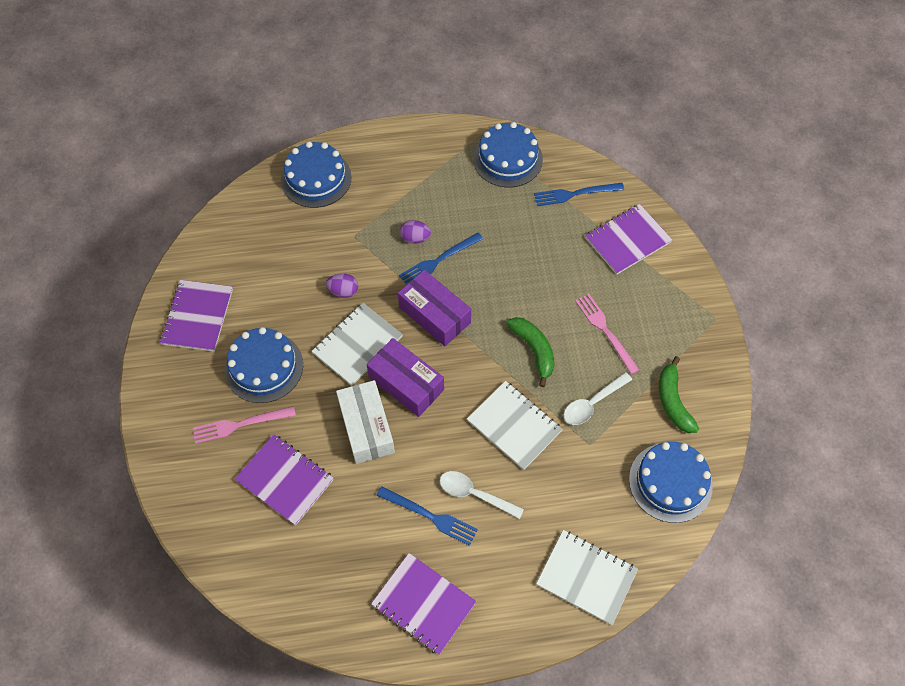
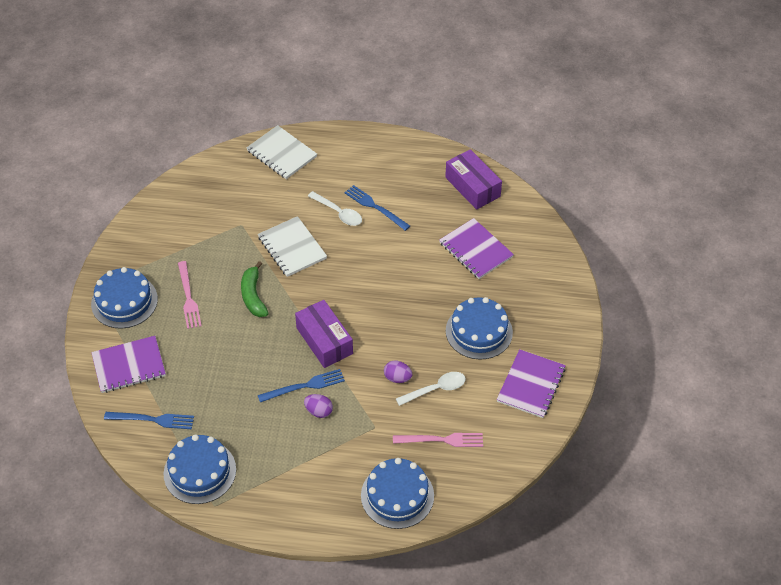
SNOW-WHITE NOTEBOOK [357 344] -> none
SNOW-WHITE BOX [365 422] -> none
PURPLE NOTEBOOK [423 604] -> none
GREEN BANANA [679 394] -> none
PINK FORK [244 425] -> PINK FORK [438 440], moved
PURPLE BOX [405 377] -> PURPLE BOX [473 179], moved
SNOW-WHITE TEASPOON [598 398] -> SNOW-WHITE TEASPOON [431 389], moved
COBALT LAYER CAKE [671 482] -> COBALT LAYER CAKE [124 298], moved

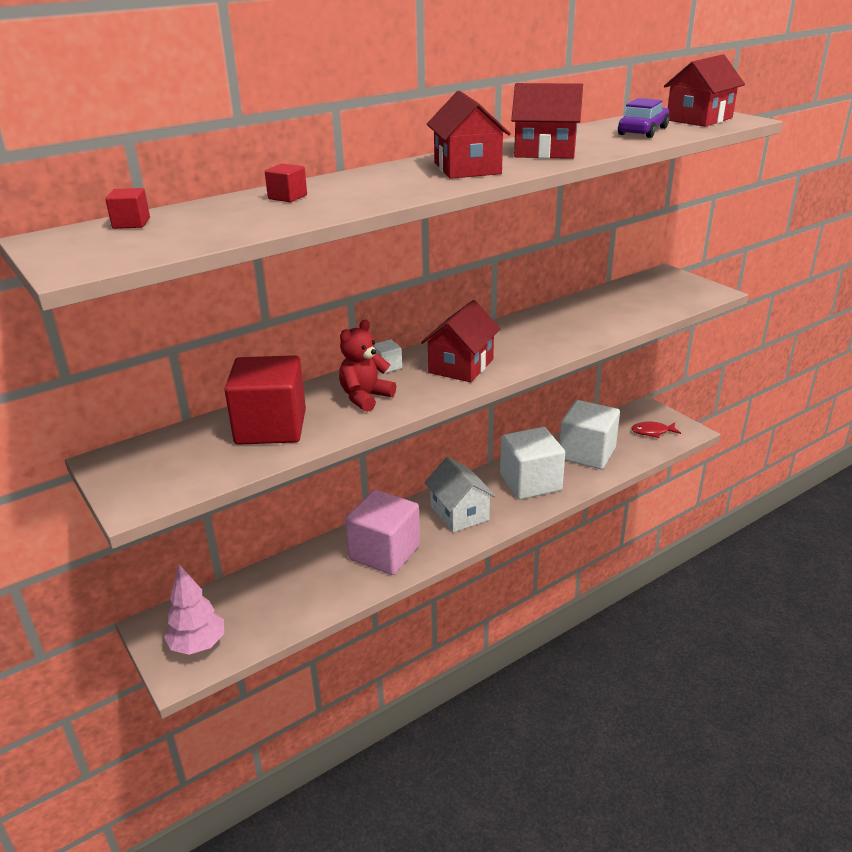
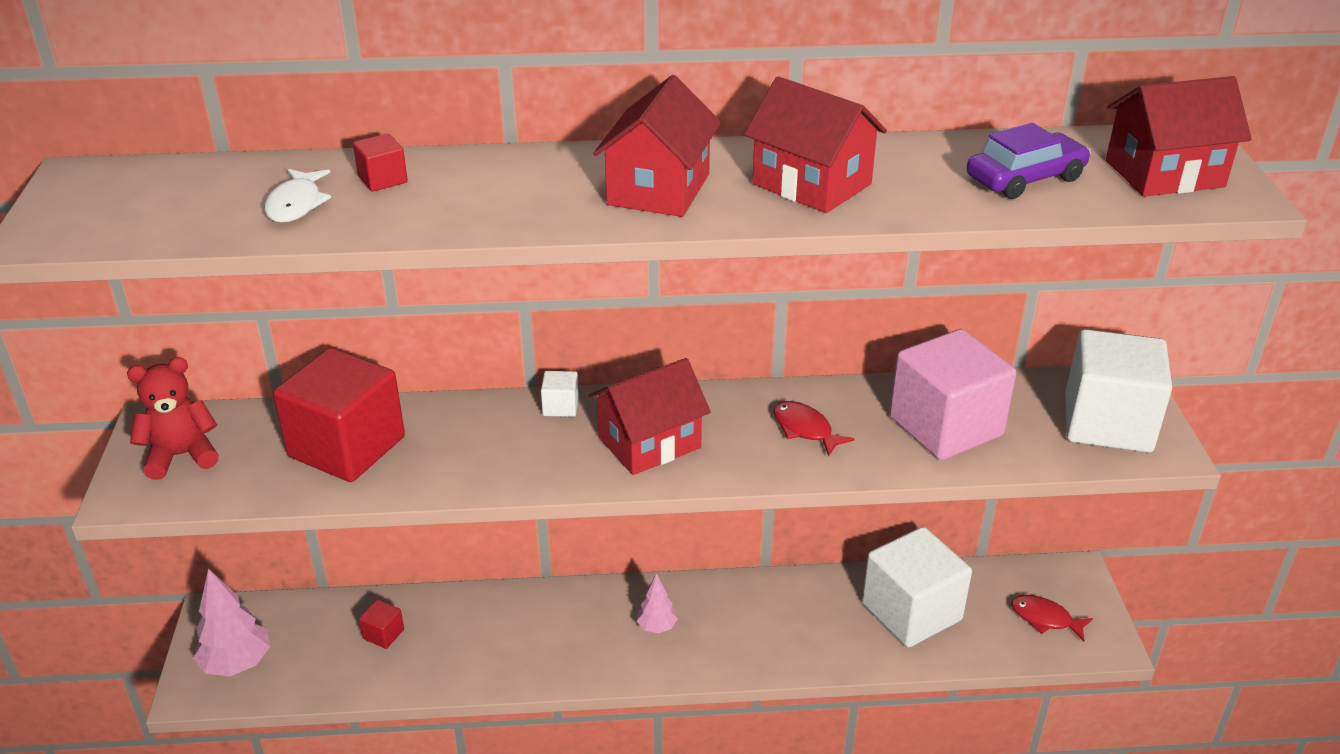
none -> SNOW-WHITE TOY FISH [297 196]
none -> SCARLET TOY FISH [814 429]
SCARLET CUBE [127 208] -> SCARLET CUBE [381 624], moved
SCARLET TEDDY [367 366] -> SCARLET TEDDY [173 418], moved
PINK CUBE [382 532] -> PINK CUBE [953 394], moved
SNOW-WHITE CUBE [532 463] -> SNOW-WHITE CUBE [1118 391], moved
SNOW-WHITE TOY HOUSE [460 494] -> PINK TOY TREE [657 603]

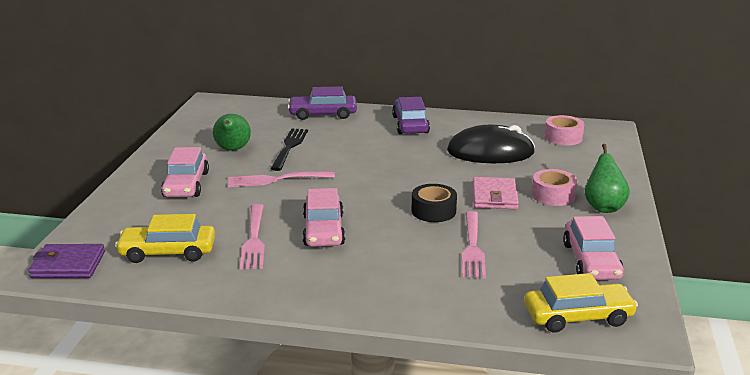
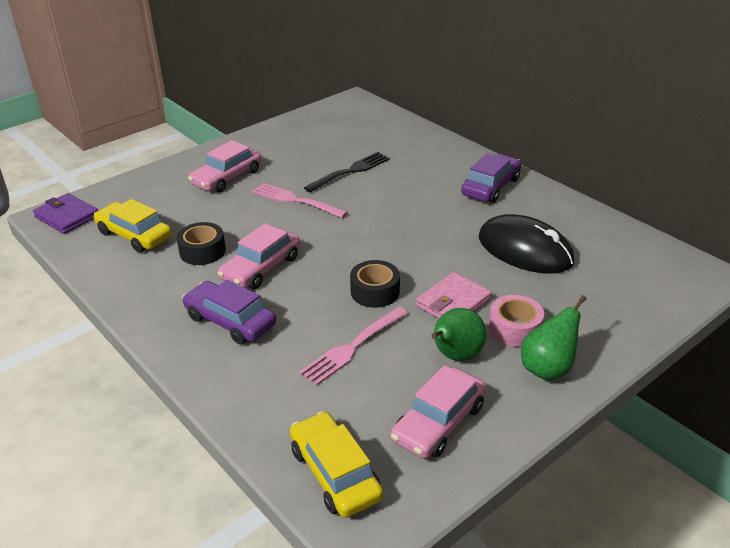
PINK ROLL OF TAPE [564 130] -> none
GREEN PEAR FRUIT [232 132] -> GREEN PEAR FRUIT [458 334], moved
PURPLE CAR [322 103] -> PURPLE CAR [229 312], moved
PINK FORK [252 237] -> JET-BLACK ROLL OF TAPE [201 243]
GOLDEN CAR [581 303] -> GOLDEN CAR [336 464], 150 degrees counterclockwise

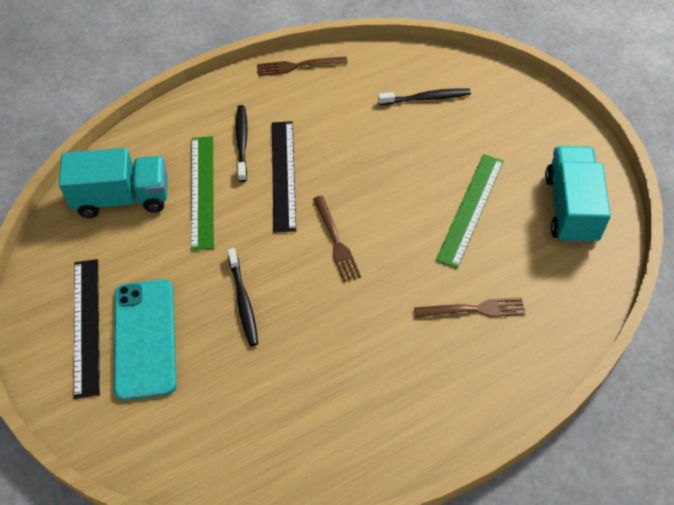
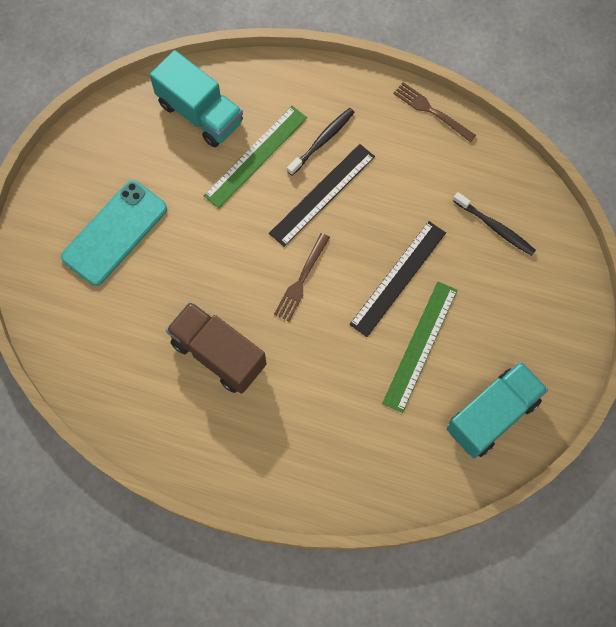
JET-BLACK TOOTHBRUSH [242 297] -> none
BROWN FORK [469 307] -> none
none -> BROWN TOY TRUCK [216 347]
JET-BLACK RULER [87 329] -> JET-BLACK RULER [397 279], moved
GREEN RULER [470 211] -> GREEN RULER [419 347], 45 degrees counterclockwise

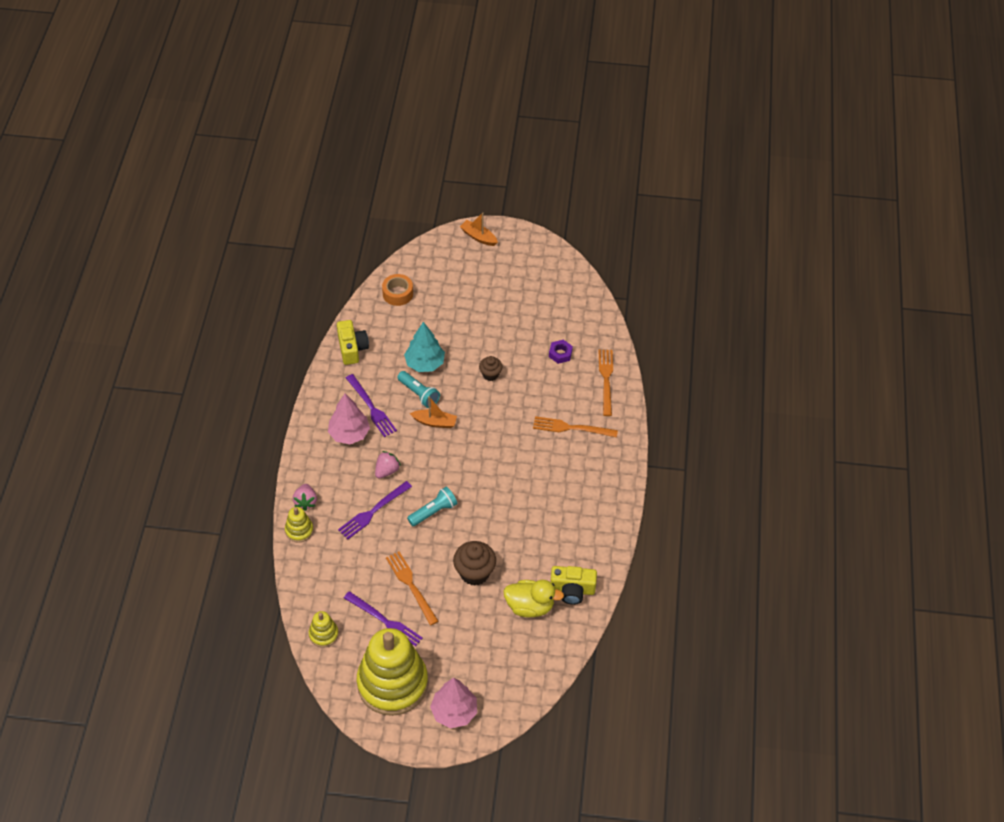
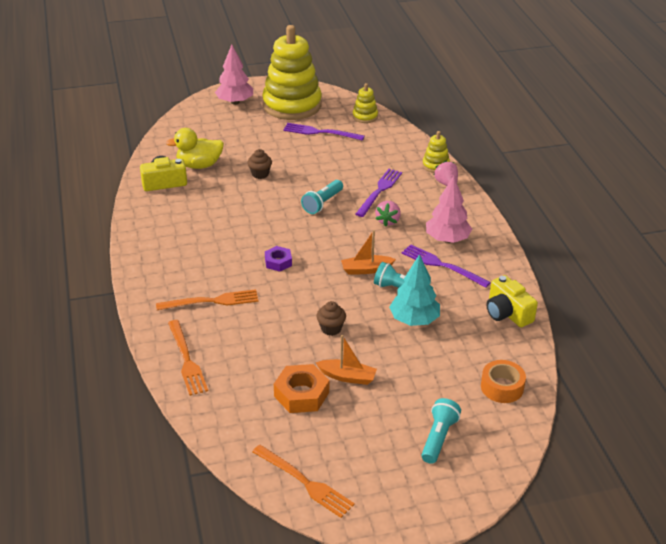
none -> ORANGE-COLOURED HEXAGON NUT [301 388]
none -> TEAL POCKET TORCH [441 431]
ORANGE-COLOURED FORK [412 588] -> ORANGE-COLOURED FORK [303 481], moved
ORANGE-COLOURED BOAT [479 229] -> ORANGE-COLOURED BOAT [346 360], moved
PURPLE HEXAGON NUT [561 352] -> PURPLE HEXAGON NUT [278 258], moved
BROWN MUFFIN [474 563] -> BROWN MUFFIN [260 164], x0.60

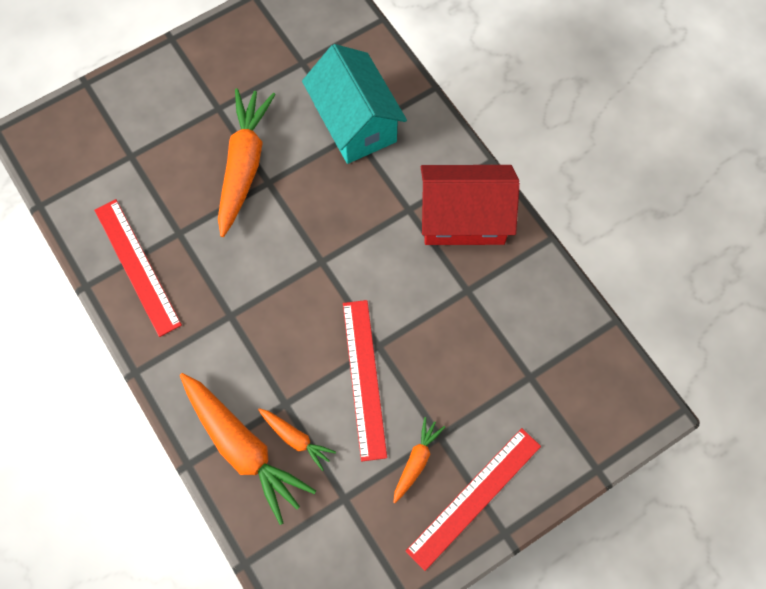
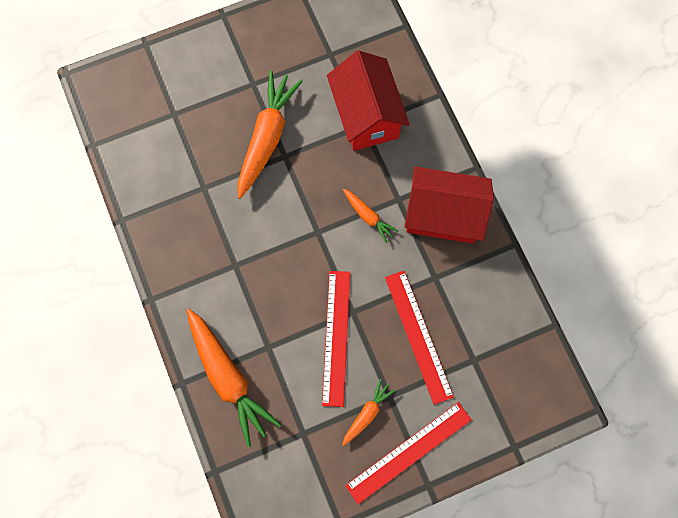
SCARLET RULER [138 268] -> SCARLET RULER [419 338], moved
ORANGE-COLOURED ROOT VEGETABLE [297 439] -> ORANGE-COLOURED ROOT VEGETABLE [370 215], moved
TEAL TOY HOUSE [354 104] -> SCARLET TOY HOUSE [368 100]

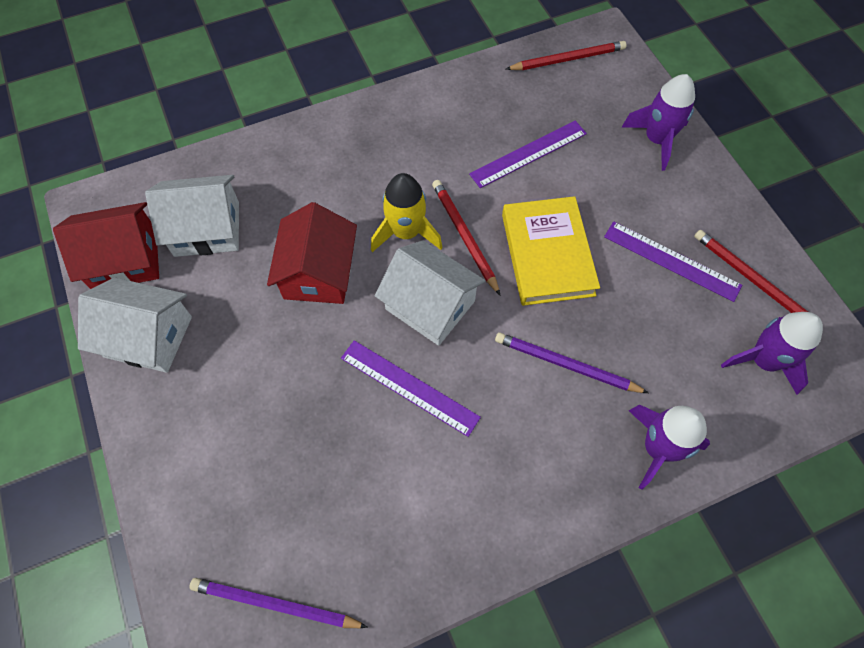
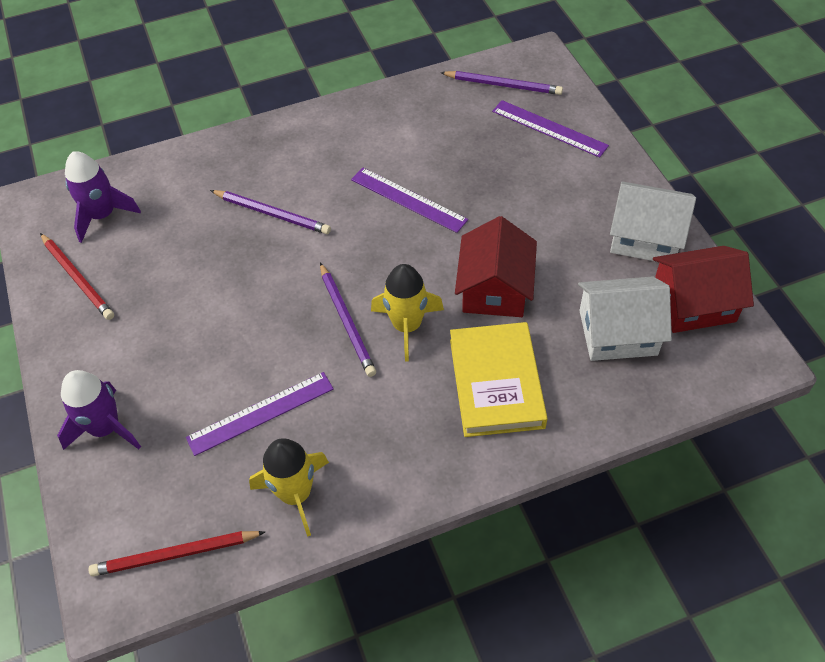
SNOW-WHITE TOY HOUSE [430 293] -> none
PURPLE SPACESHIP [669 447] -> none
none -> GOLDEN SPACESHIP [289 487]
GOLDEN HARDBACK [551 251] -> GOLDEN HARDBACK [499 379], moved
PURPLE RULER [673 261] -> PURPLE RULER [550 129], moved
SCARLET PENCIL [466 237] -> PURPLE PENCIL [348 320]

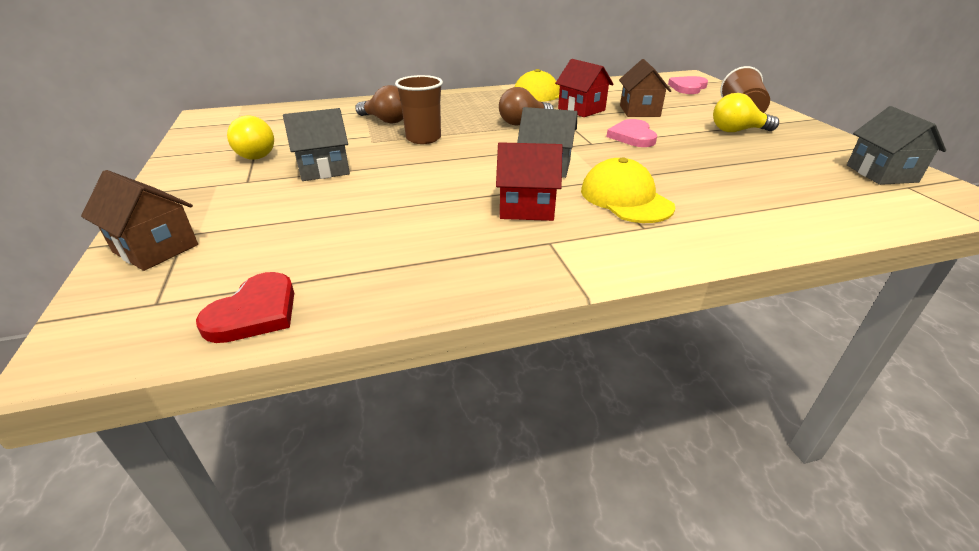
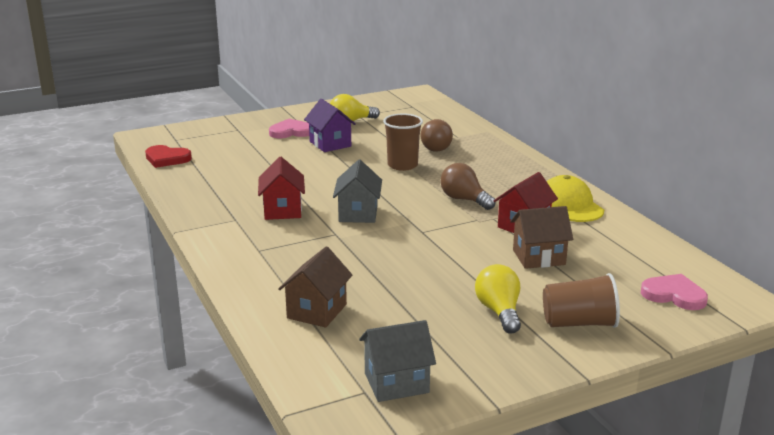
GOLDEN PEAKED CAP [628 190] -> none
BROWN TOY HOUSE [139 220] -> BROWN TOY HOUSE [315 287], moved
PINK LOVE HEART [631 133] -> PINK LOVE HEART [289 128], moved
ASH-GREY TOY HOUSE [316 144] -> PURPLE TOY HOUSE [330 125]

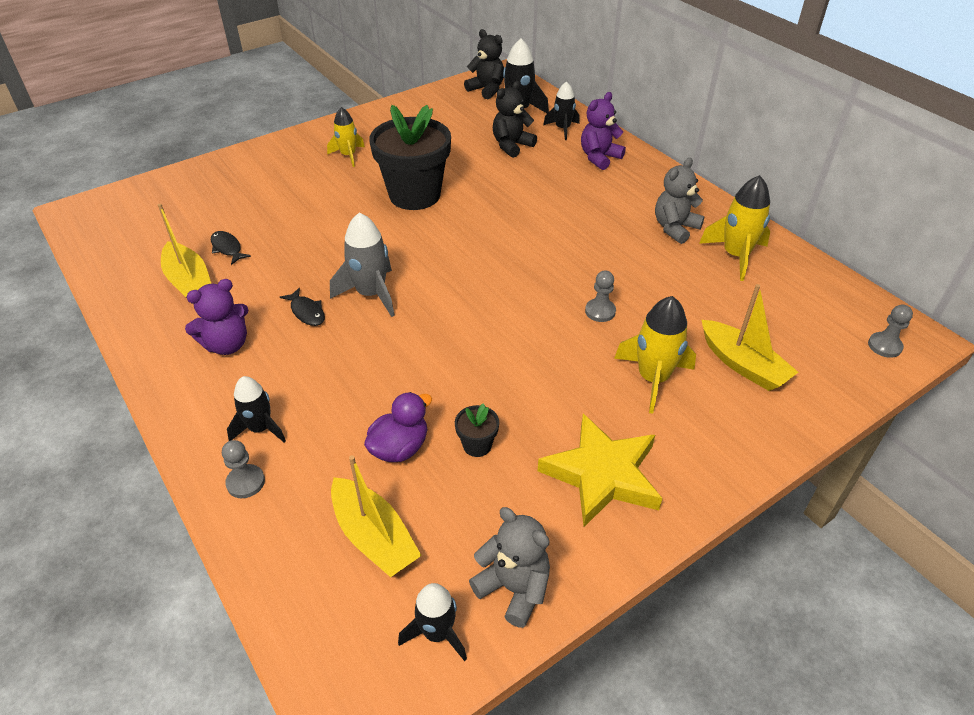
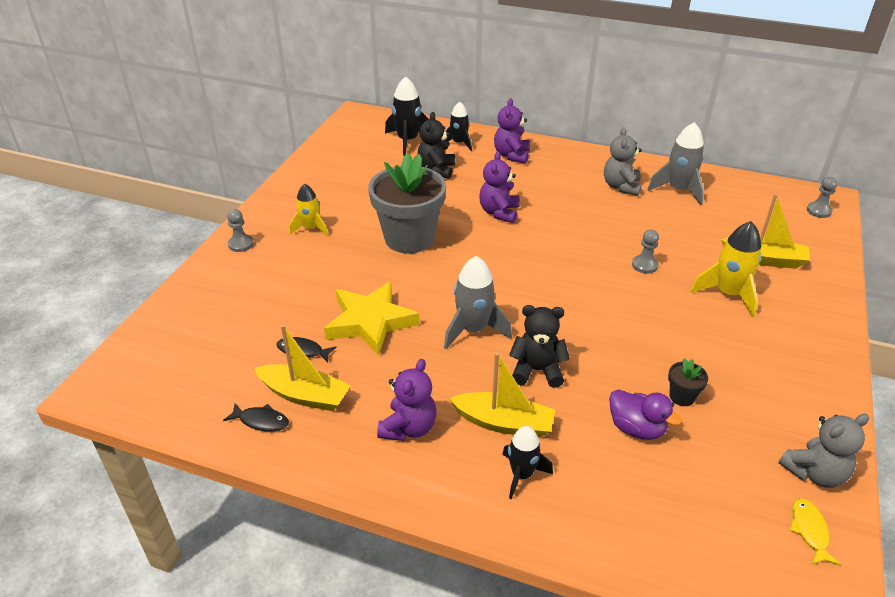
none -> PURPLE TEDDY [499 187]
ASH-GREY PAWN [243 469] -> ASH-GREY PAWN [240 230], moved
JET-BLACK TOY FISH [302 307] -> JET-BLACK TOY FISH [256 417], moved
GOLDEN BOAT [376 516] -> GOLDEN BOAT [502 395], moved
JET-BLACK TEDDY [484 64] -> JET-BLACK TEDDY [539 346], moved
GOLDEN FIVE-POINTED STAR [600 470] -> GOLDEN FIVE-POINTED STAR [371 318], moved
JET-BLACK SPACESHIP [432 622] -> GOLDEN TOY FISH [815 531]
JET-BLACK POTTED PLANT [410 157] -> ASH-GREY POTTED PLANT [407 203]
GOLDEN SPACESHIP [734 228] -> ASH-GREY SPACESHIP [675 164]
PURPLE RUBBER DUCK [398 427] -> PURPLE RUBBER DUCK [645 415], 120 degrees clockwise
ASH-GREY TEDDY [509 567] -> ASH-GREY TEDDY [824 451], 150 degrees clockwise

